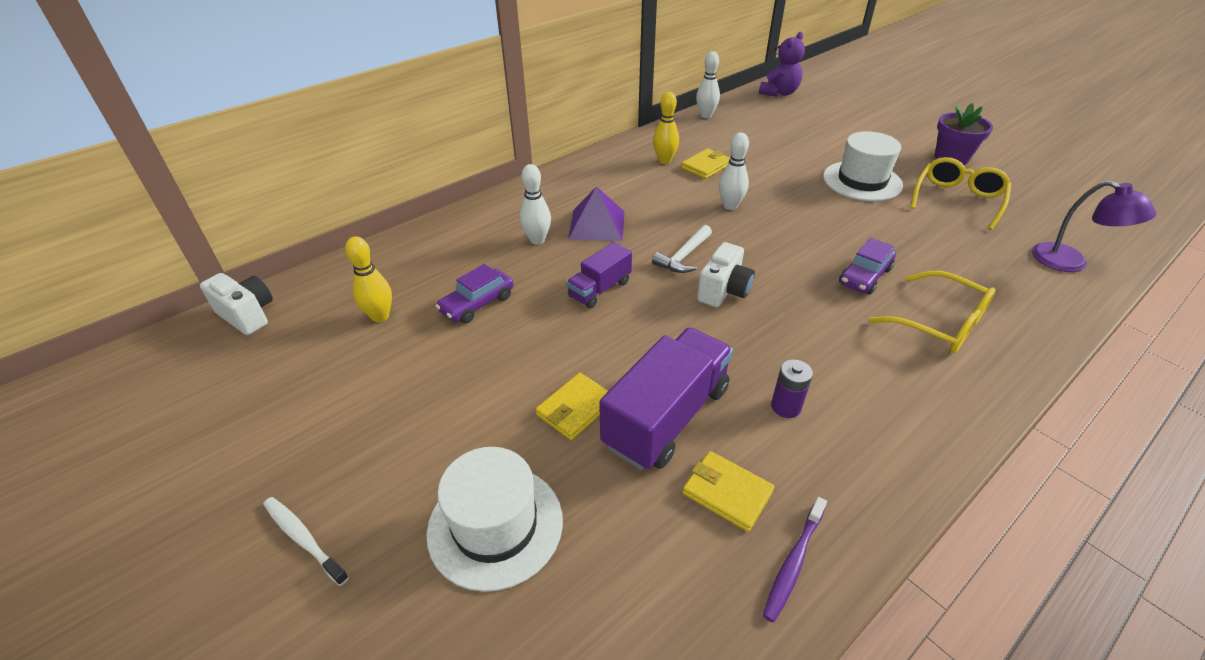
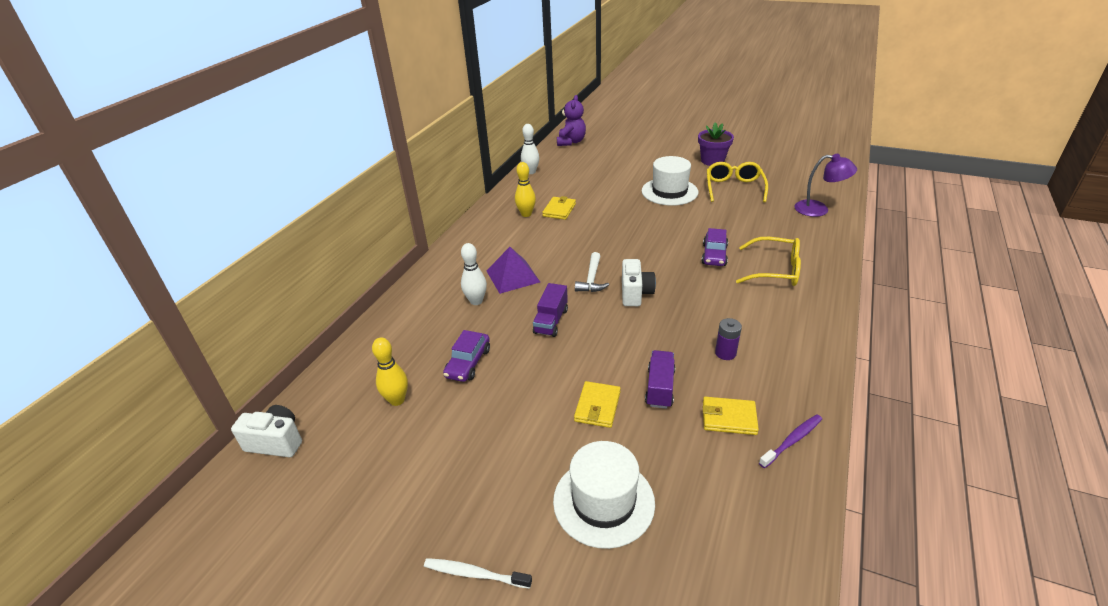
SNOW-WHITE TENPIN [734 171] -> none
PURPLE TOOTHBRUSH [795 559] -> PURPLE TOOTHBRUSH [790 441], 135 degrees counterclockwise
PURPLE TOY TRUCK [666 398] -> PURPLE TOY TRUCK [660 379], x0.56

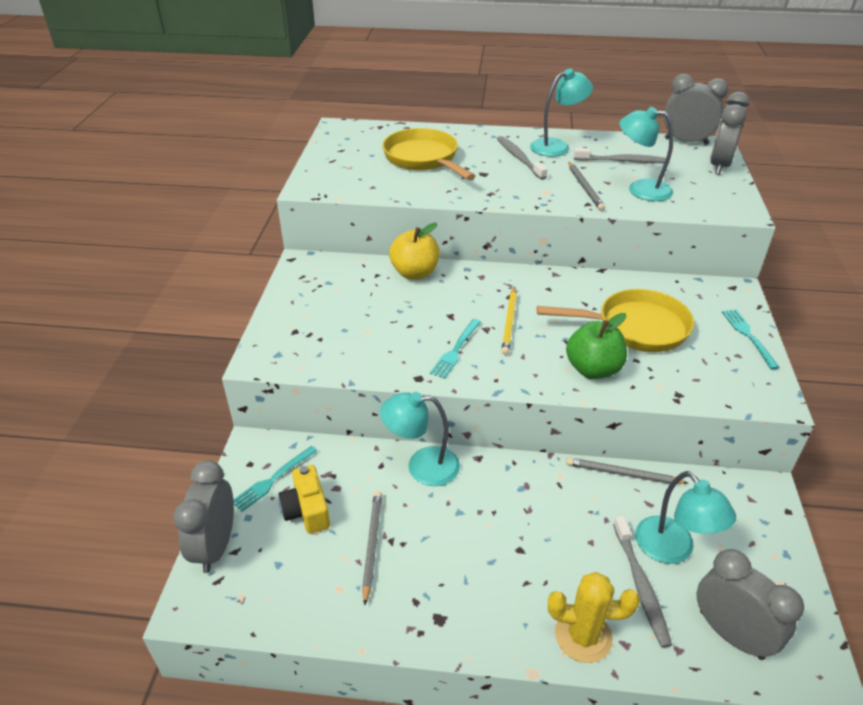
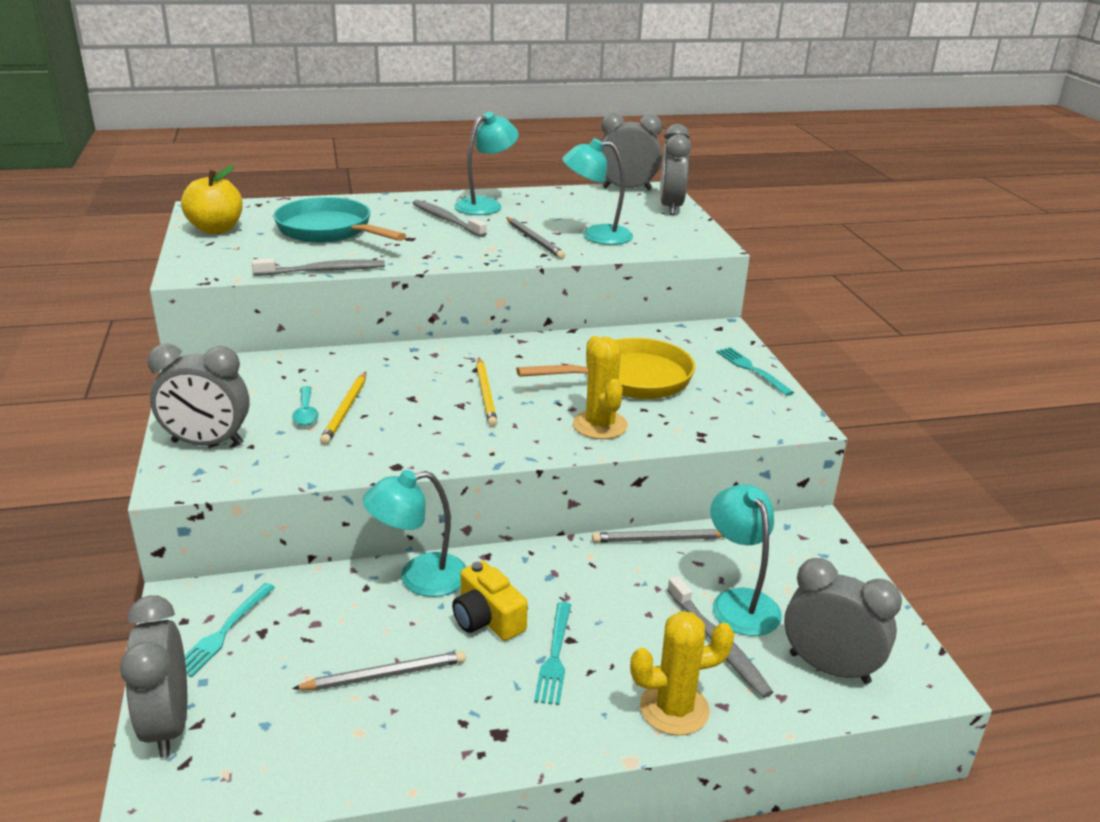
none -> ASH-GREY ALARM CLOCK [198 394]
none -> TEAL TEASPOON [305 406]
none -> GOLDEN PENCIL [343 408]
GOLDEN PHOTO CAMERA [304 499] -> GOLDEN PHOTO CAMERA [490 601], moved
GOLDEN APPLE [414 251] -> GOLDEN APPLE [212 199], moved
TEAL FORK [455 349] -> TEAL FORK [552 653], moved
ASH-GREY TOOTHBRUSH [622 155] -> ASH-GREY TOOTHBRUSH [318 267], moved
GREEN APPLE [596 346] -> GOLDEN PRICKLY PLANT [600 387]
GOLDEN PAN [428 154] -> TEAL PAN [340 220]
ASH-GREY PENCIL [372 548] -> ASH-GREY PENCIL [379 670], 90 degrees clockwise
TEAL DESK LAMP [685 517] -> TEAL DESK LAMP [746 560], 150 degrees counterclockwise

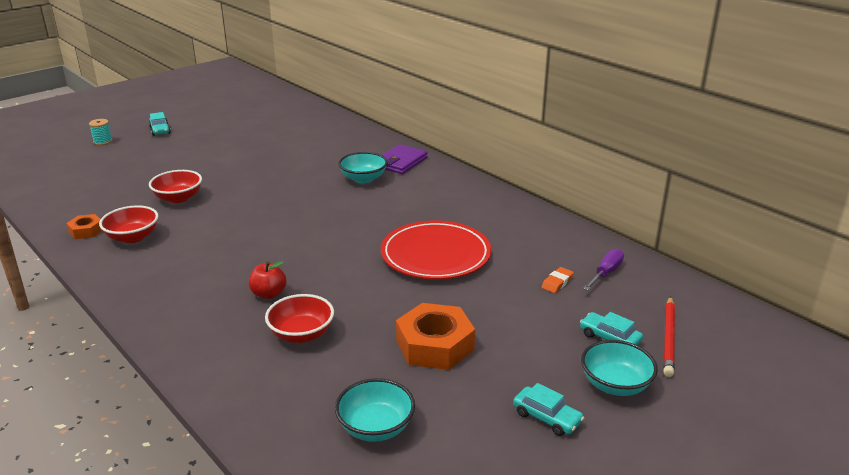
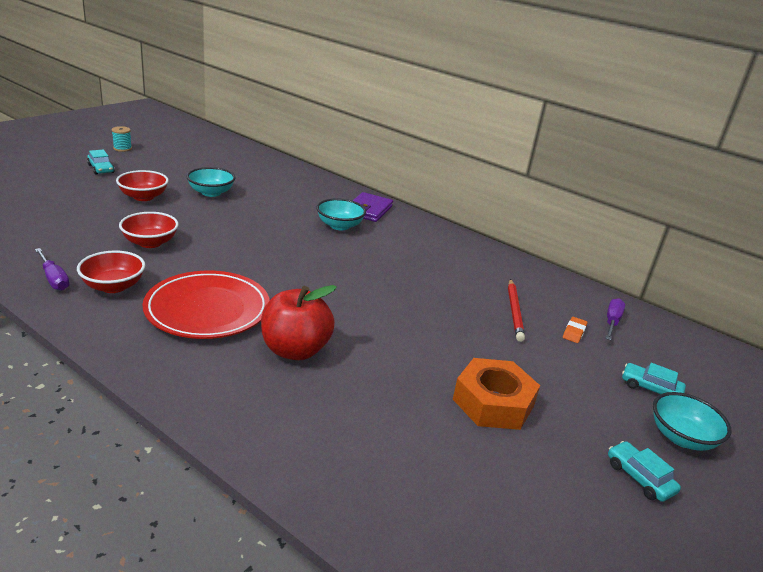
TEAL SPOOL [101 132] -> TEAL SPOOL [122 139], moved
SCARLET DEEP DISH [299 318] -> SCARLET DEEP DISH [142 185], moved
TEAL DEEP DISH [375 410] -> TEAL DEEP DISH [211 182], moved
SCARLET FLAT DISH [436 250] -> SCARLET FLAT DISH [206 305], moved
SCARLET PENCIL [669 336] -> SCARLET PENCIL [516 310], moved
ORANGE-COLOURED HEXAGON NUT [84 226] -> PURPLE HAND SCREWDRIVER [52 269]
TEAL CAR [548 409] -> TEAL CAR [644 471], 150 degrees counterclockwise
SCARLET APPLE [267 280] -> SCARLET APPLE [299 322], x1.79

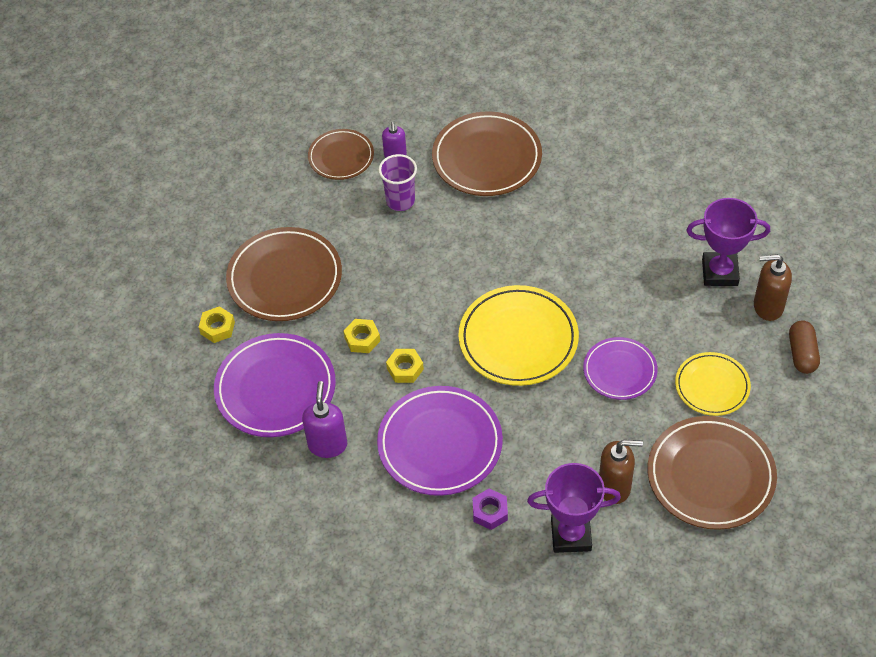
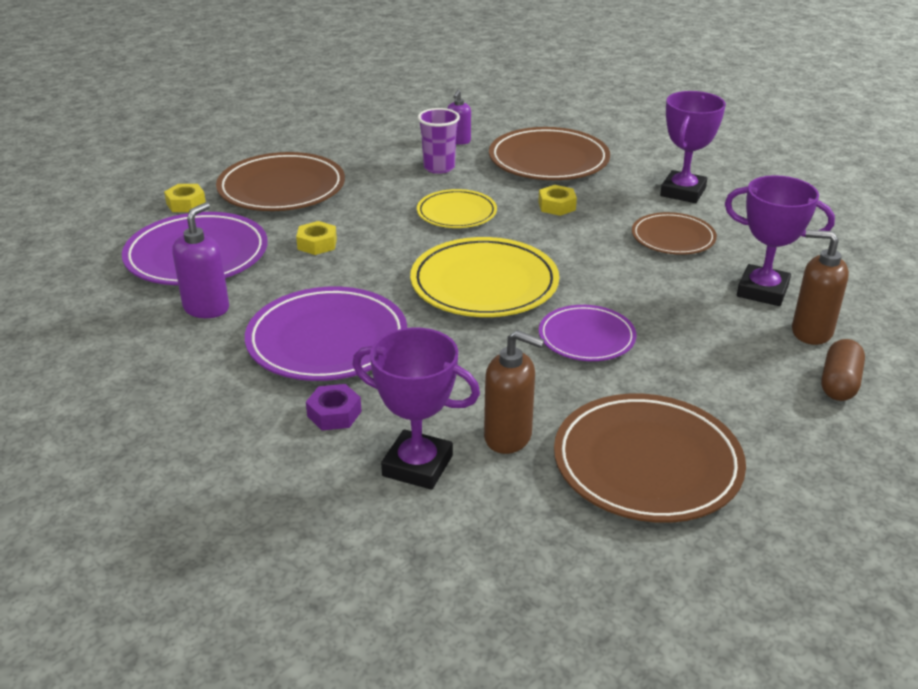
none -> PURPLE TROPHY [693 147]
BROWN FLAT DISH [341 154] -> BROWN FLAT DISH [674 233], moved
GOLDEN HEXAGON NUT [405 366] -> GOLDEN HEXAGON NUT [557 200], moved
GOLDEN FLAT DISH [713 384] -> GOLDEN FLAT DISH [457 208], moved

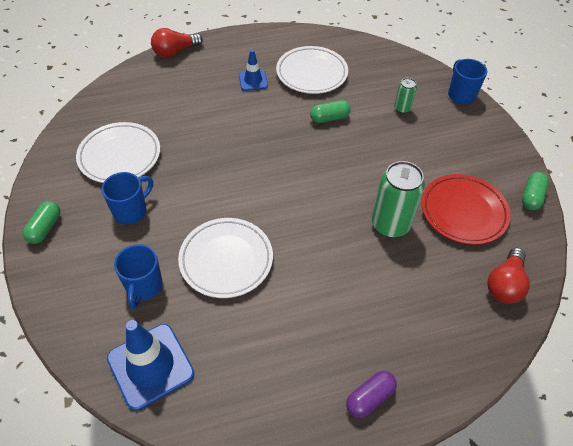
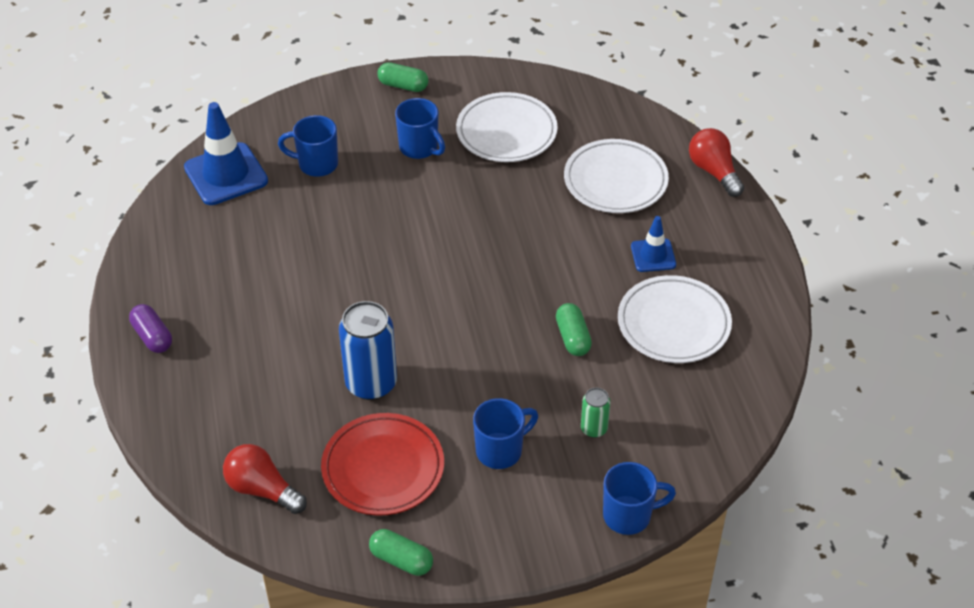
none -> COBALT TEA MUG [505 433]
SNOW-WHITE FLAT DISH [225 258] -> SNOW-WHITE FLAT DISH [616 176], moved
GREEN SODA CAN [398 199] -> COBALT SODA CAN [368 350]

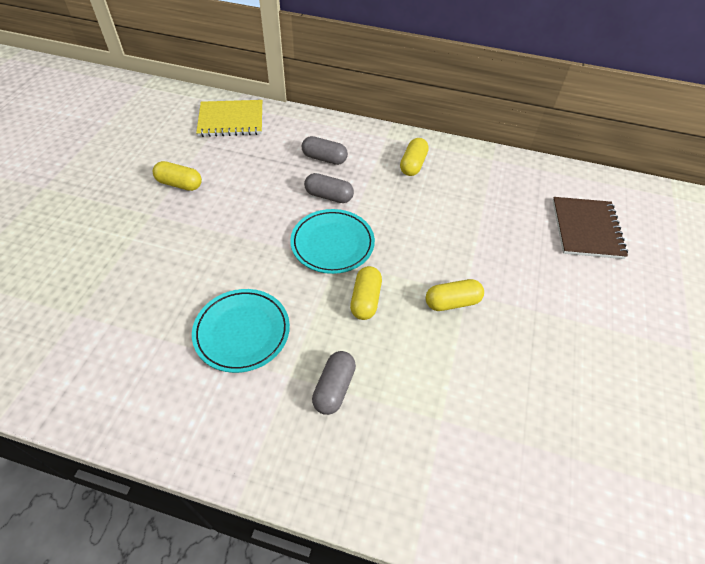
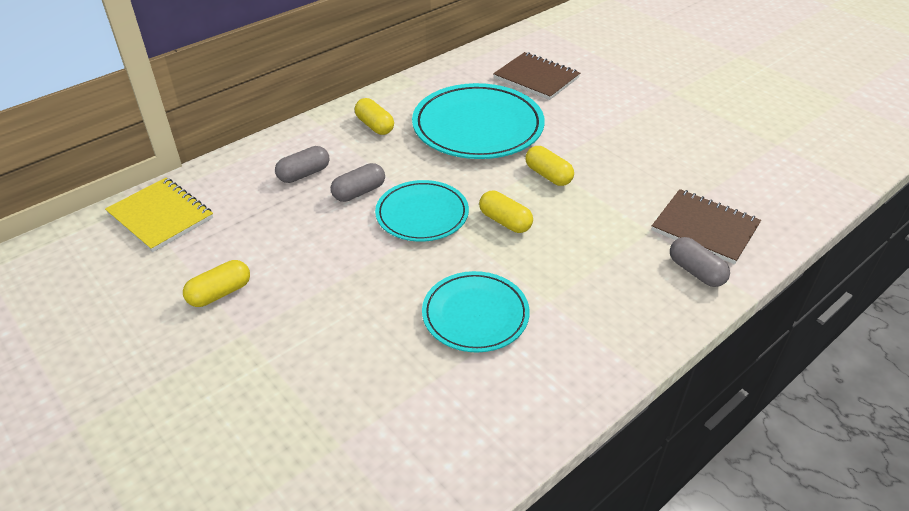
none -> TEAL FLAT DISH [478 121]
none -> BROWN NOTEBOOK [706 226]
ASH-GREY PILL [334 383] -> ASH-GREY PILL [700 262], moved
GOLDEN NOTEBOOK [229 118] -> GOLDEN NOTEBOOK [159 215], 75 degrees counterclockwise
GOLDEN PILL [455 295] -> GOLDEN PILL [550 166], 60 degrees counterclockwise

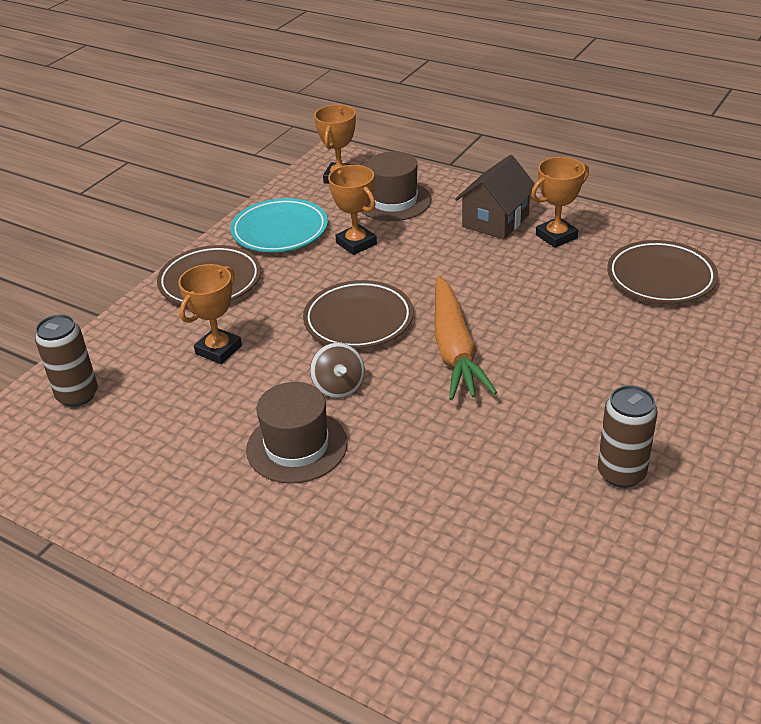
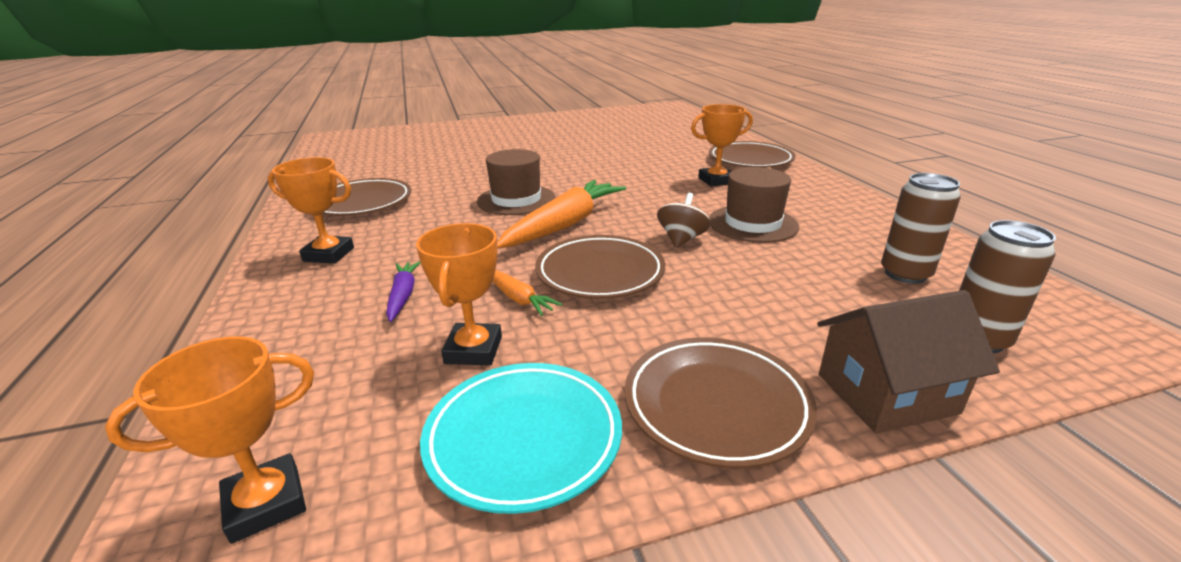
none -> PURPLE ROOT VEGETABLE [403 291]
none -> ORANGE-COLOURED ROOT VEGETABLE [528 293]
none -> BROWN FLAT DISH [752 154]
ORANGE-COLOURED TROPHY [210 314] -> ORANGE-COLOURED TROPHY [722 145], moved
BROWN TOP HAT [396 186] -> BROWN TOP HAT [516 182], moved
BROWN TOY HOUSE [495 197] -> BROWN TOY HOUSE [908 361], moved
BROWN SODA CAN [628 436] -> BROWN SODA CAN [921 228], moved

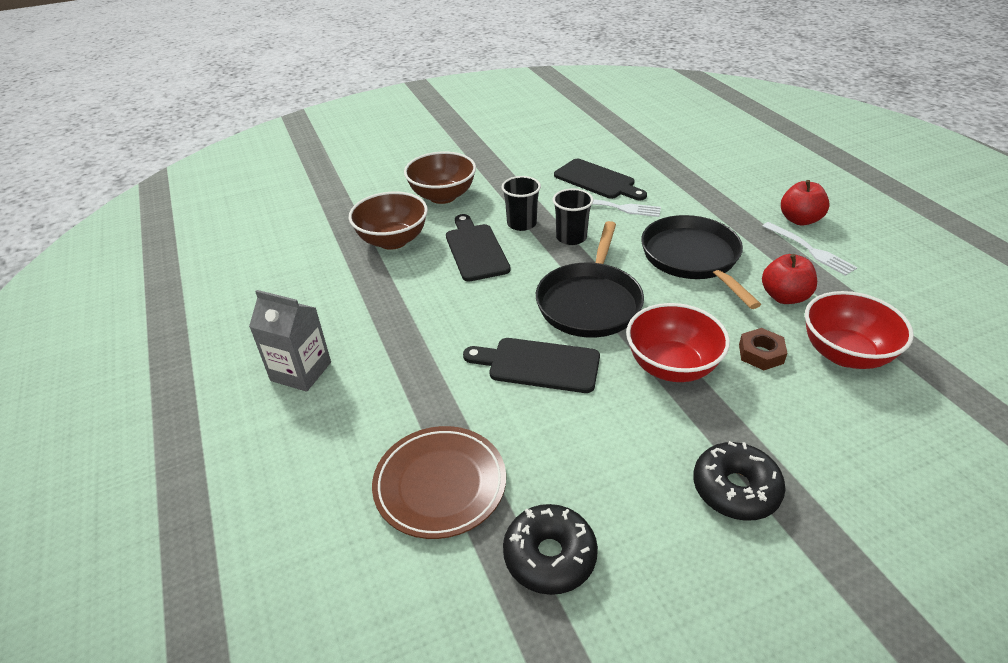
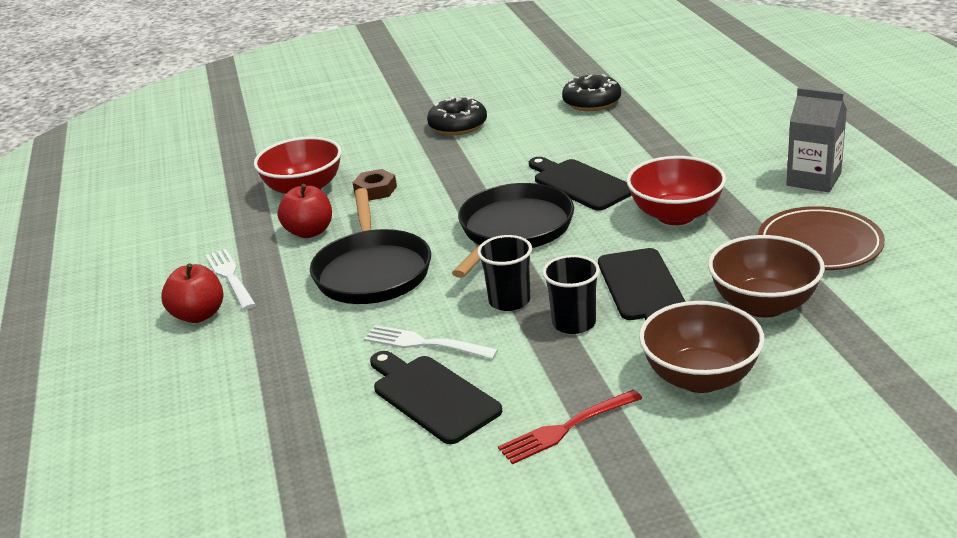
none -> SCARLET FORK [570 426]
BROWN FLAT DISH [439 482] -> BROWN FLAT DISH [821 238], moved
SCARLET DEEP DISH [678 342] -> SCARLET DEEP DISH [676 190], moved
JET-BLACK CHOPPING BOARD [531 365] -> JET-BLACK CHOPPING BOARD [580 184], 150 degrees counterclockwise

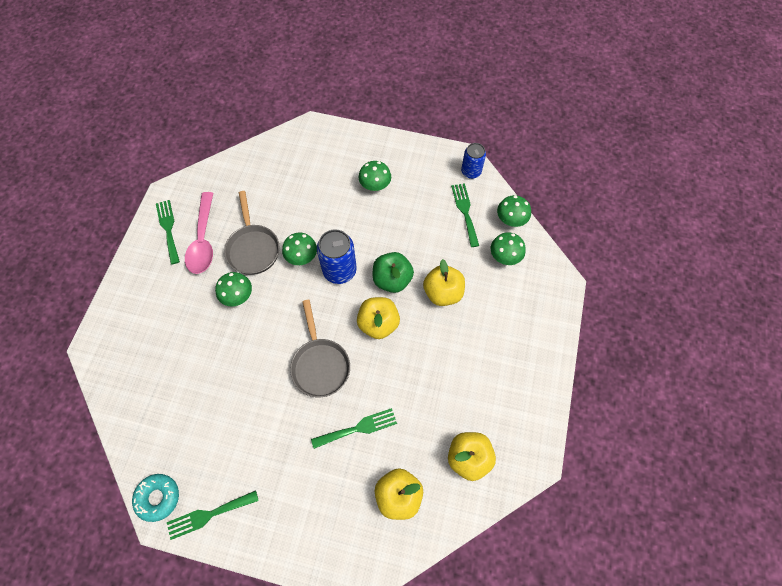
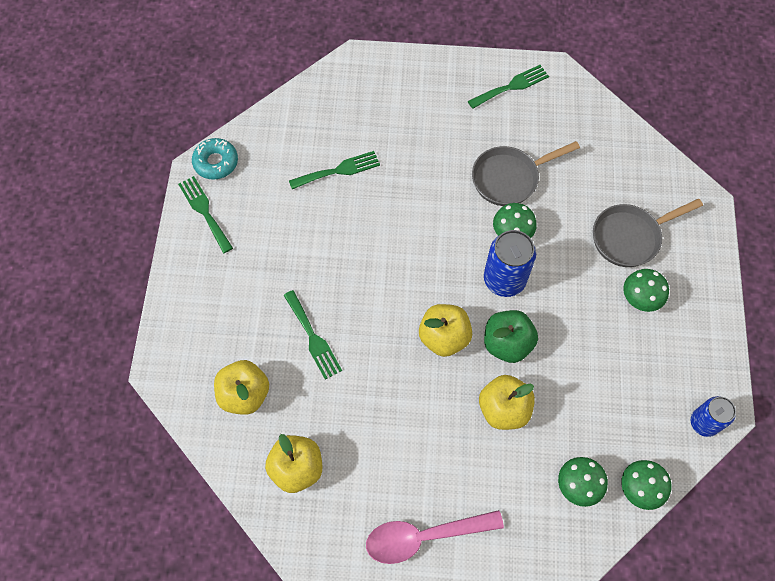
GREEN FUNGUS [233 289] -> none
PINK TEASPOON [199 233] -> PINK TEASPOON [435 537], moved
ASH-GREY PAN [320 348] -> ASH-GREY PAN [648 233], moved
GREEN FORK [465 215] -> GREEN FORK [334 170], moved

